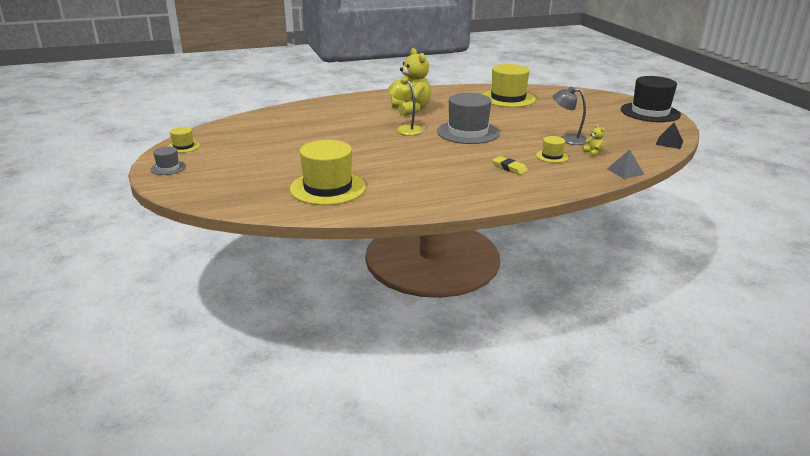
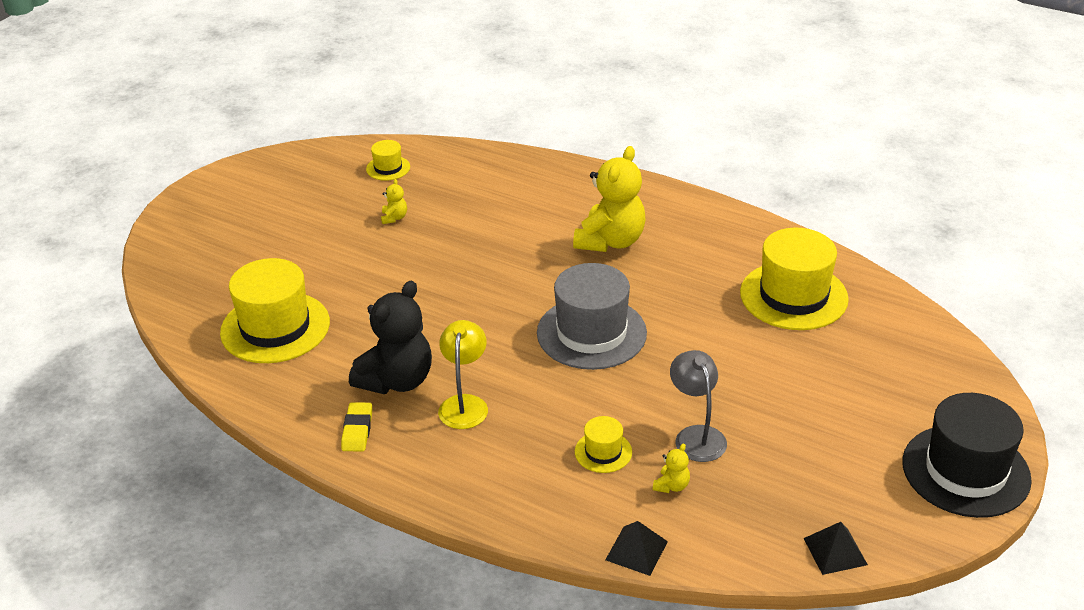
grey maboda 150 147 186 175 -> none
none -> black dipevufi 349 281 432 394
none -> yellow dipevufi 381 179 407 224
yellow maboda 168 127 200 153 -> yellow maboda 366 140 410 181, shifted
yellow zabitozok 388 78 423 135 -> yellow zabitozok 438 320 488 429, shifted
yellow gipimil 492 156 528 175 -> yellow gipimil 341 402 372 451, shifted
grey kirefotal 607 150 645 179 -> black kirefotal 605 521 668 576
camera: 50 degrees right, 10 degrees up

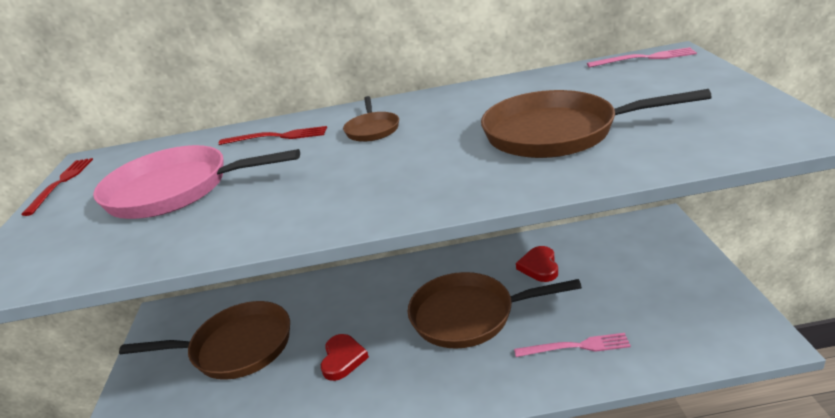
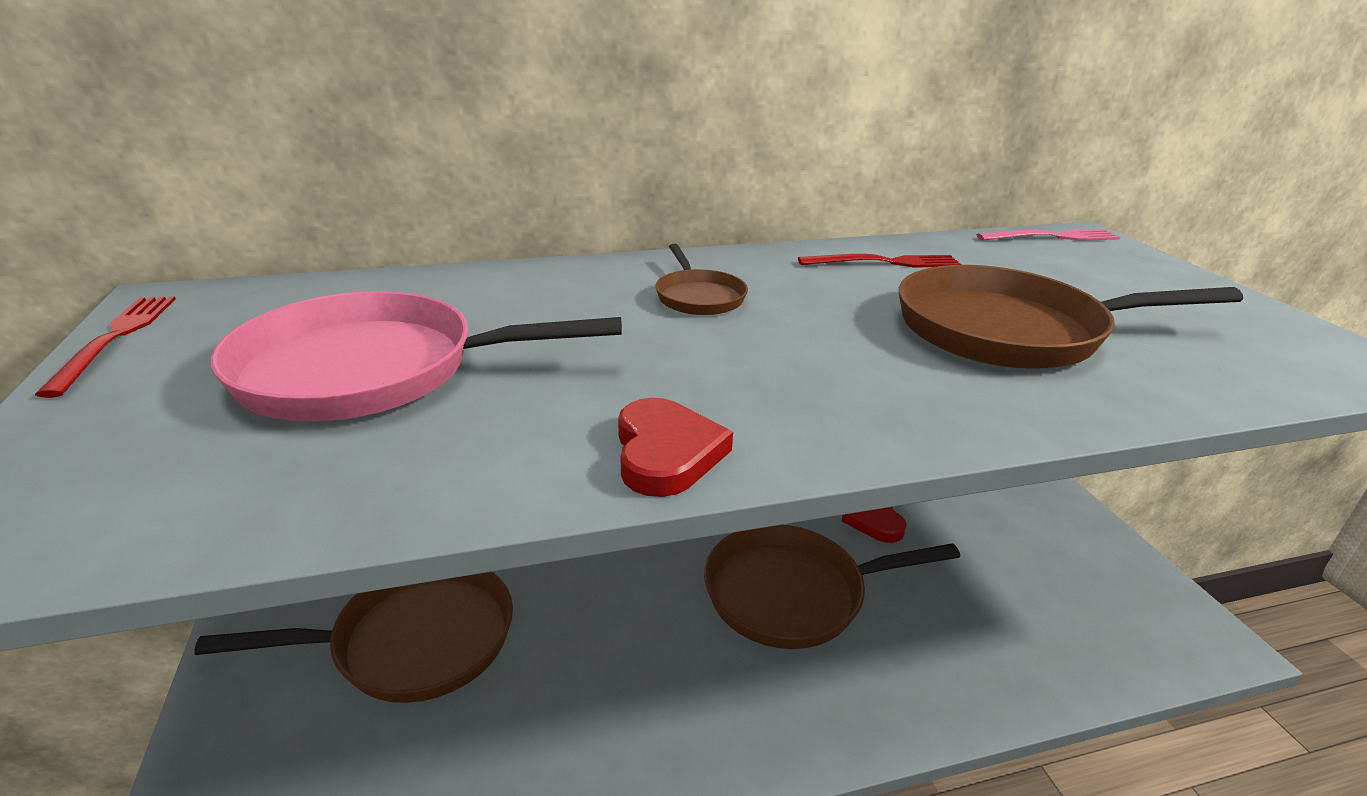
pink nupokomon 514 333 631 357 -> none
red nupokomon 219 126 327 145 -> red nupokomon 798 254 962 268, shifted
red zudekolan 321 334 369 381 -> red zudekolan 618 398 733 497, shifted
camera: 15 degrees left, 0 degrees up

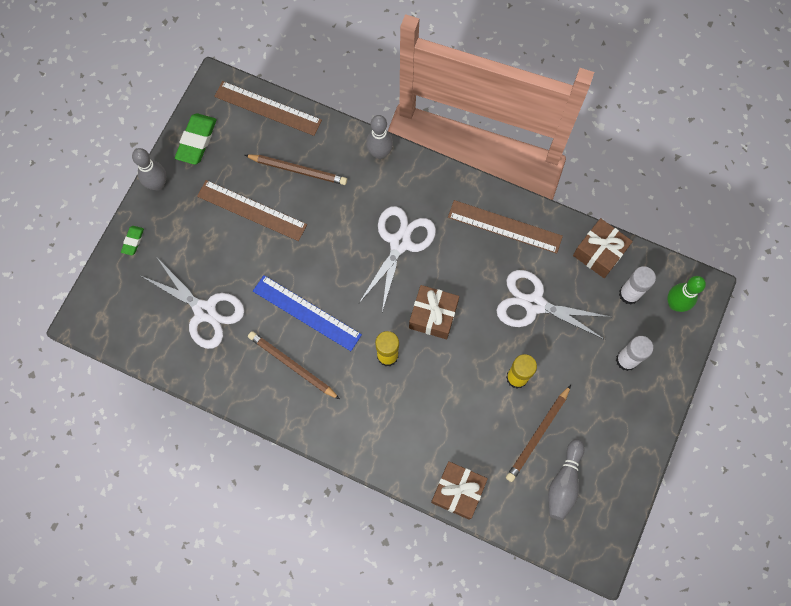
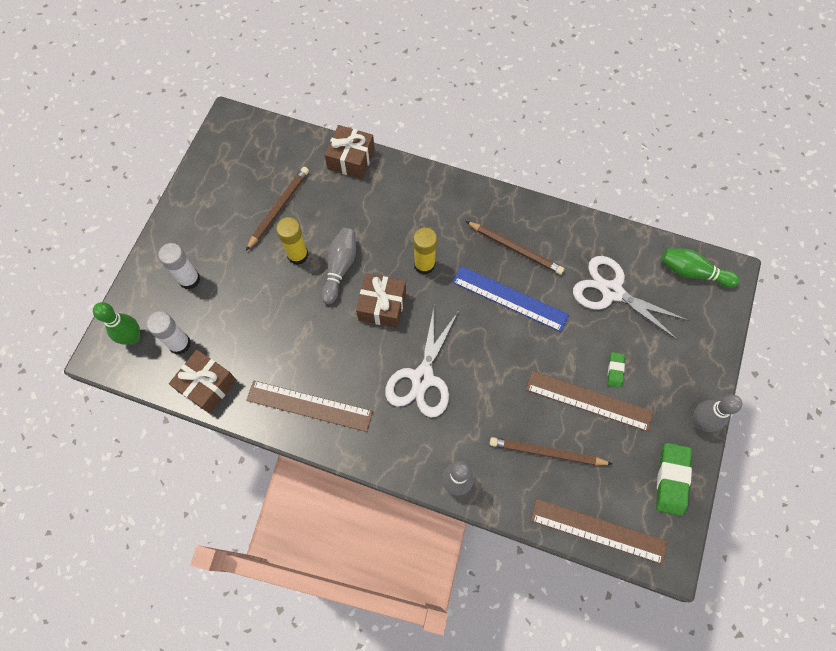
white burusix 496 270 611 340 -> none
none -> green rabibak 661 248 740 288
green gipimil 121 226 144 255 -> green gipimil 608 352 625 388, shifted
grey rabibak 548 439 585 520 -> grey rabibak 321 228 356 304, shifted
camera: 175 degrees right, 5 degrees down

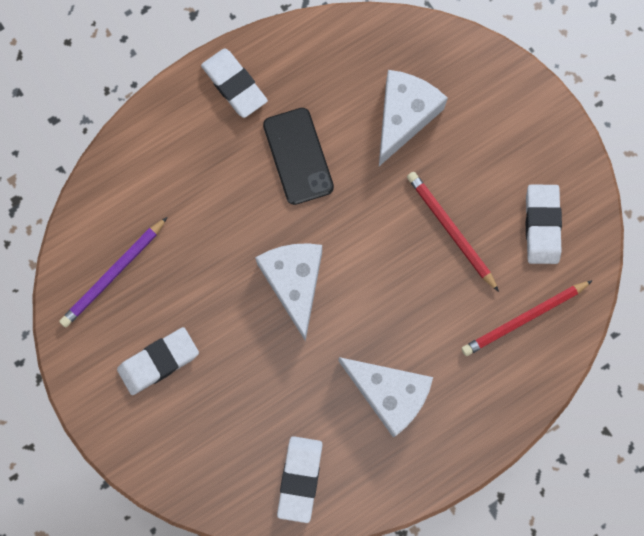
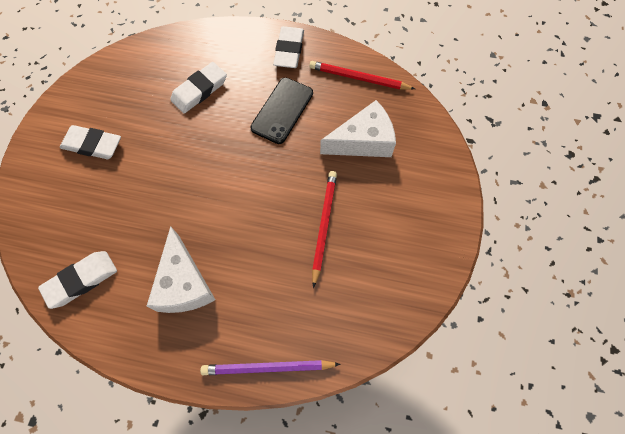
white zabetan 255 243 322 341 -> none
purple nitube 59 217 167 327 -> purple nitube 200 360 341 375, shifted
red nitube 462 280 593 356 -> red nitube 309 61 415 90, shifted
white gipimil 526 185 562 264 -> white gipimil 170 62 227 113, shifted
camera: 45 degrees right, 10 degrees down

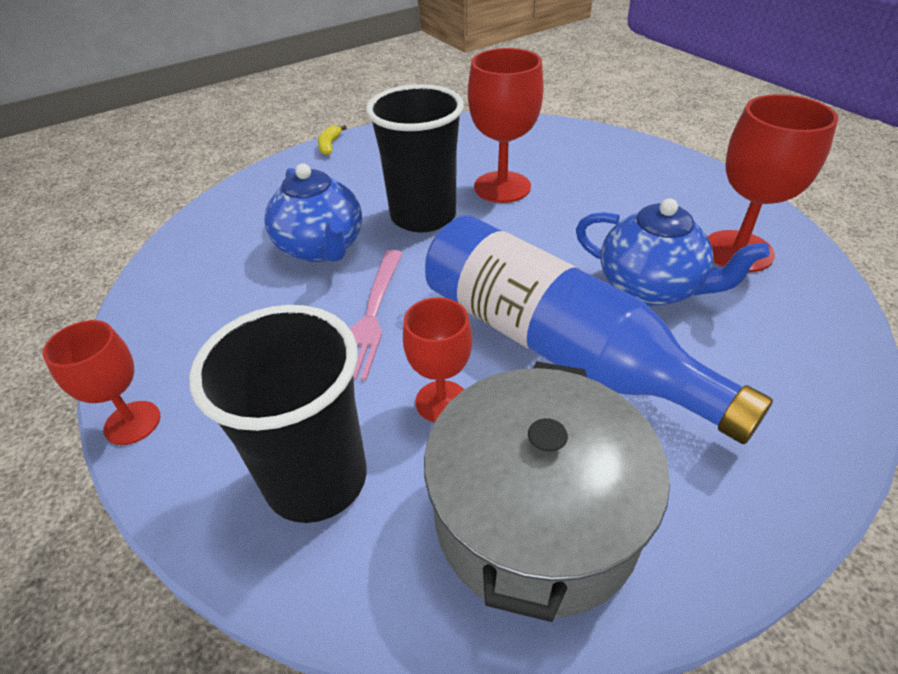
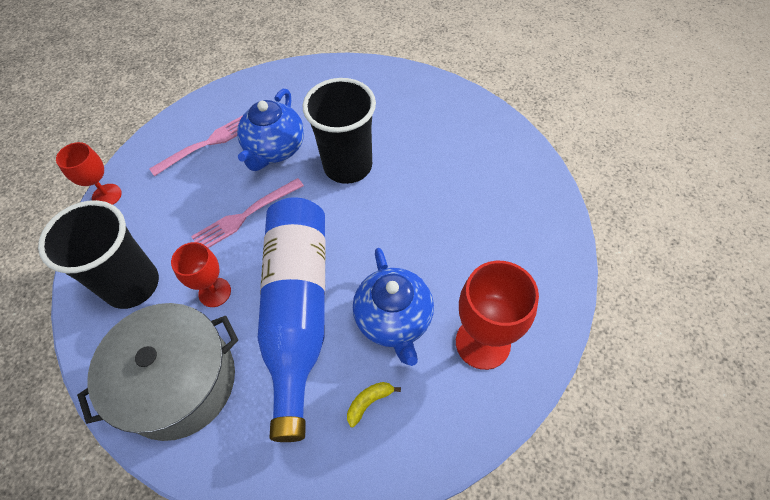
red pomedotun 468 48 544 203 -> none
none -> pink nupokomon 149 115 243 176
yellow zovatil 318 125 347 155 -> yellow zovatil 347 382 401 427, shifted
camera: 45 degrees right, 15 degrees up

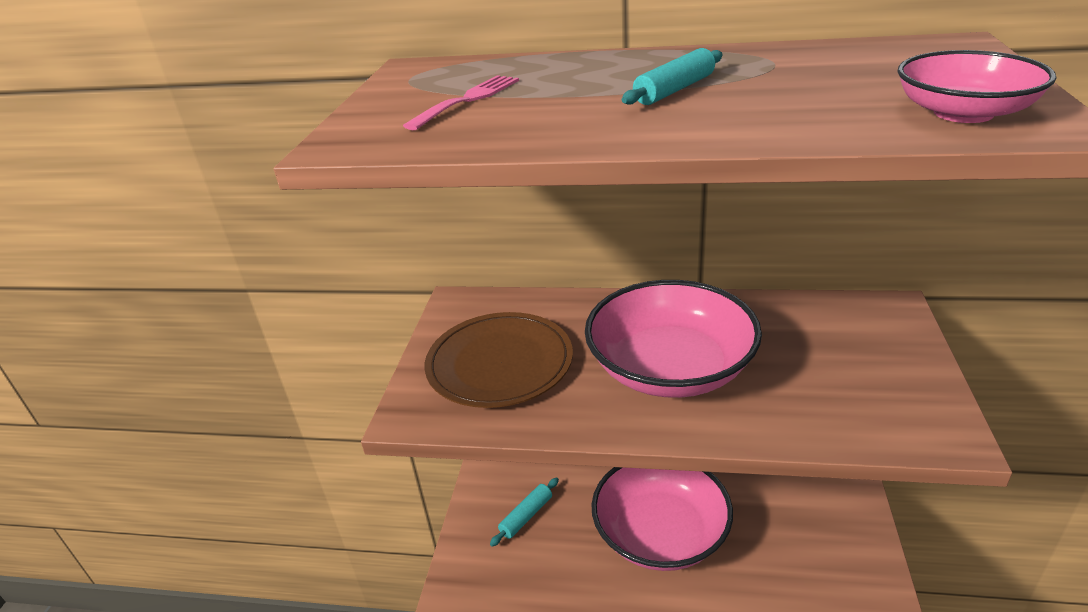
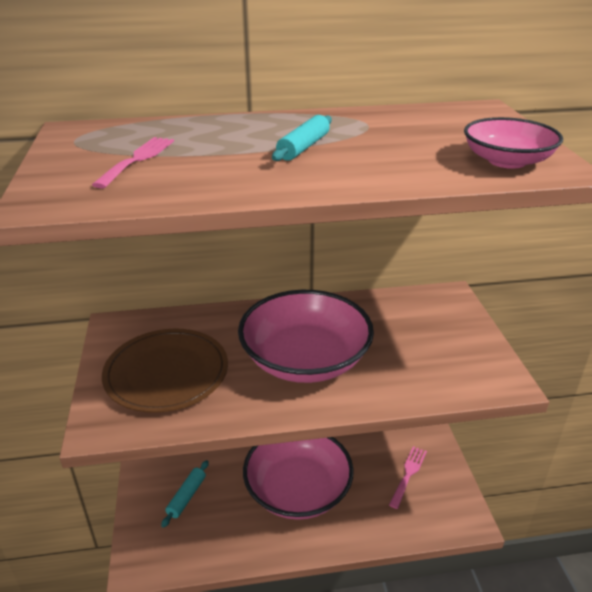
none -> pink nupokomon 389 446 427 509
camera: 20 degrees left, 0 degrees up

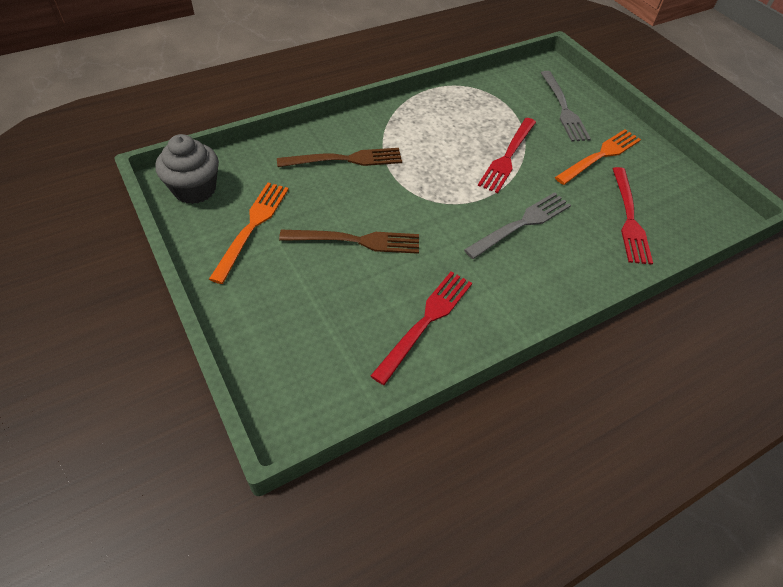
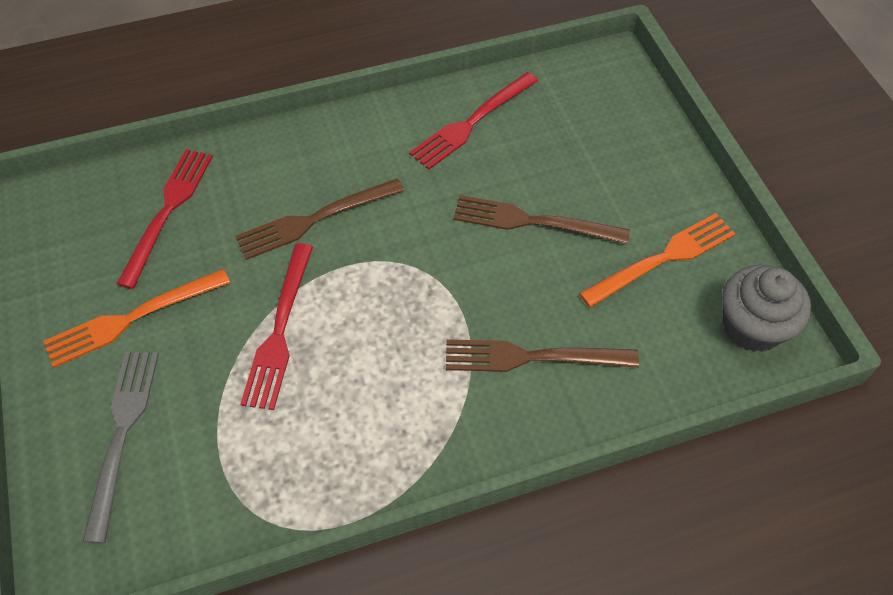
grey nupokomon 464 192 571 259 -> brown nupokomon 235 178 404 260
orange nupokomon 209 183 289 284 -> orange nupokomon 579 213 736 308, 150 degrees counterclockwise
red nupokomon 478 118 536 193 -> red nupokomon 240 243 313 410, 150 degrees clockwise
camera: 165 degrees left, 5 degrees up

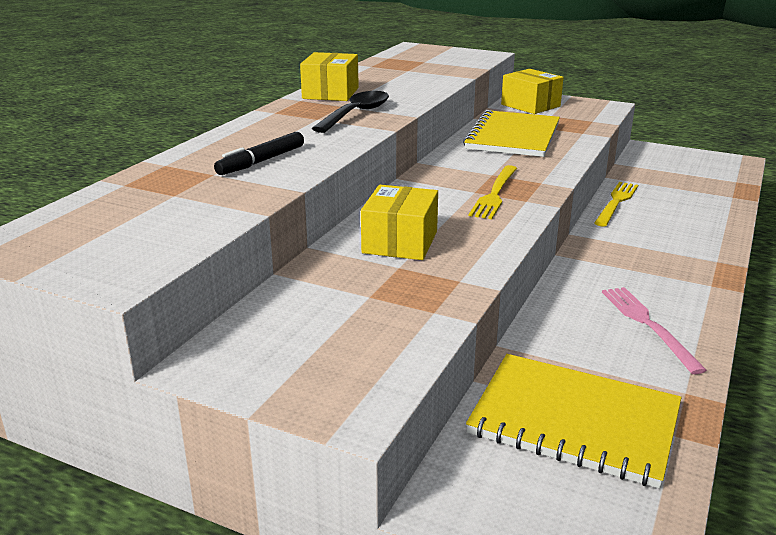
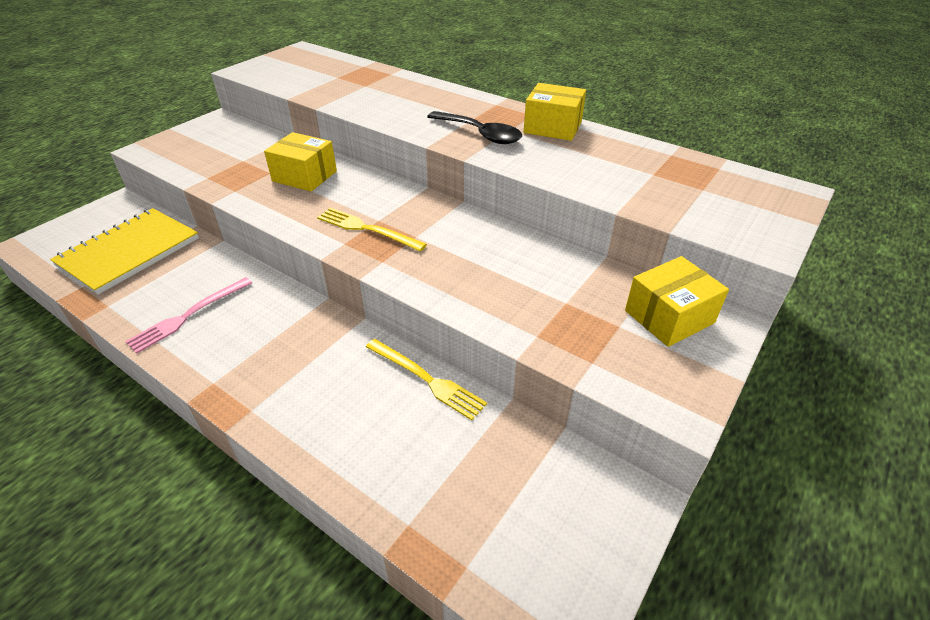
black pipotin 214 132 304 175 -> none
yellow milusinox 463 110 560 157 -> none
pink nupokomon 602 287 707 374 -> pink nupokomon 125 277 252 354, 135 degrees clockwise
camera: 100 degrees right, 15 degrees up

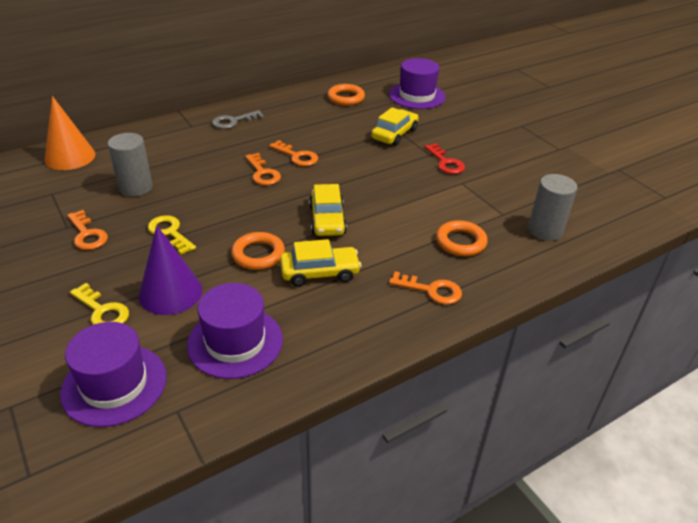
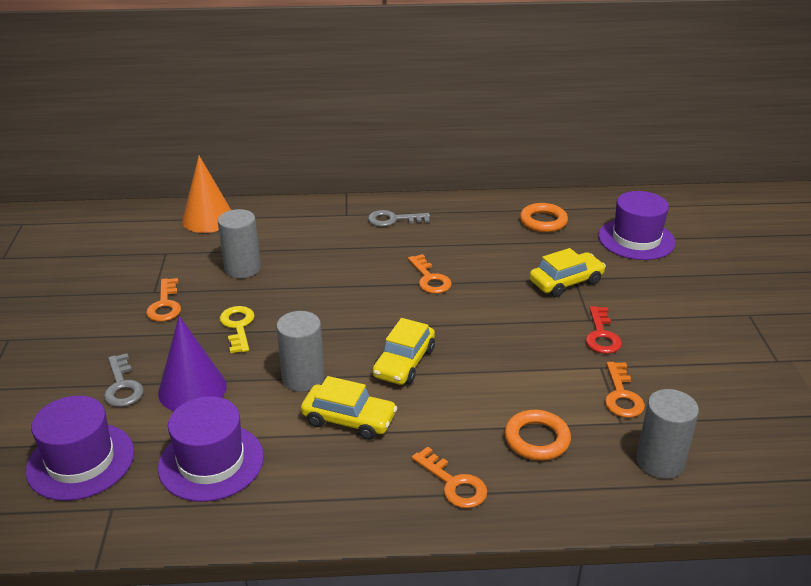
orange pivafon 245 153 281 185 -> orange pivafon 605 362 645 418, shifted
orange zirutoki 231 232 285 270 -> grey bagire 276 311 324 392
yellow pivafon 70 283 129 325 -> grey pivafon 104 353 144 407
camera: 30 degrees right, 5 degrees down

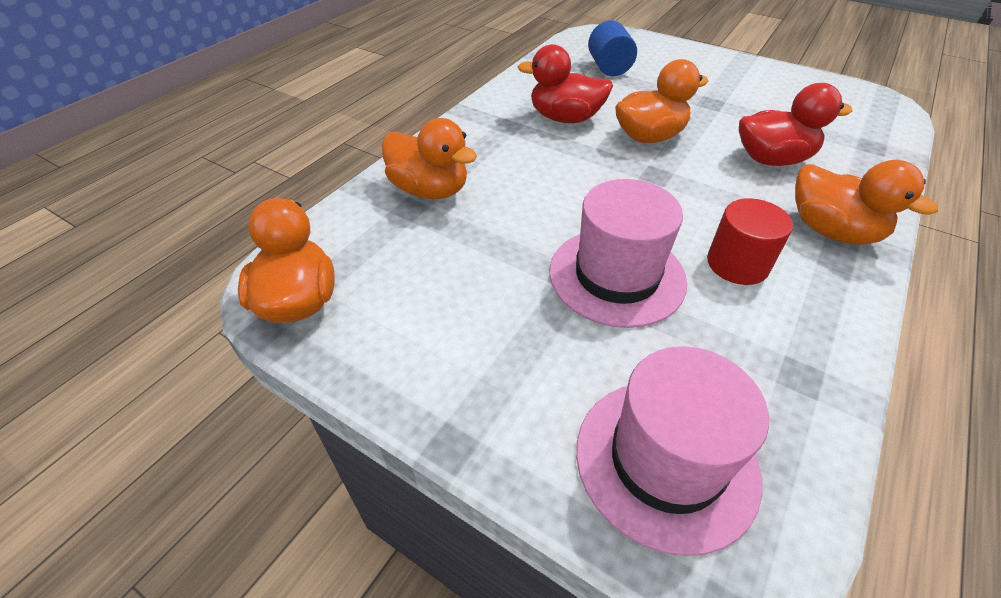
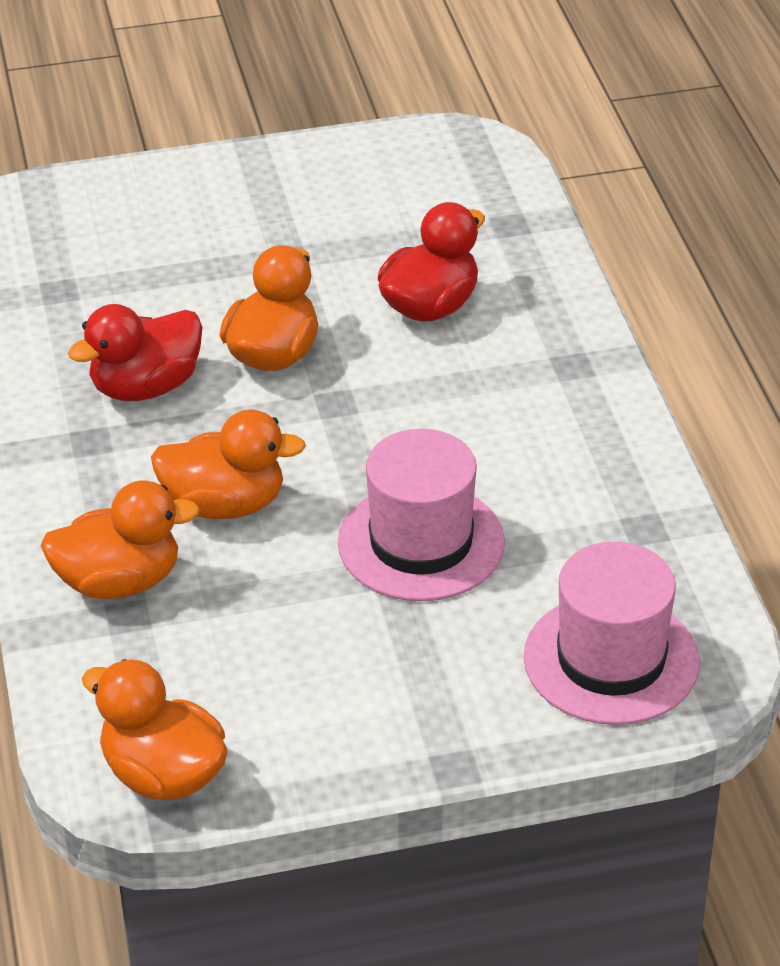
blue bagire 588 20 637 76 -> none
red bagire 707 198 793 285 -> none
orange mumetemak 795 160 938 245 -> orange mumetemak 151 409 306 519, shifted
camera: 45 degrees left, 5 degrees down

